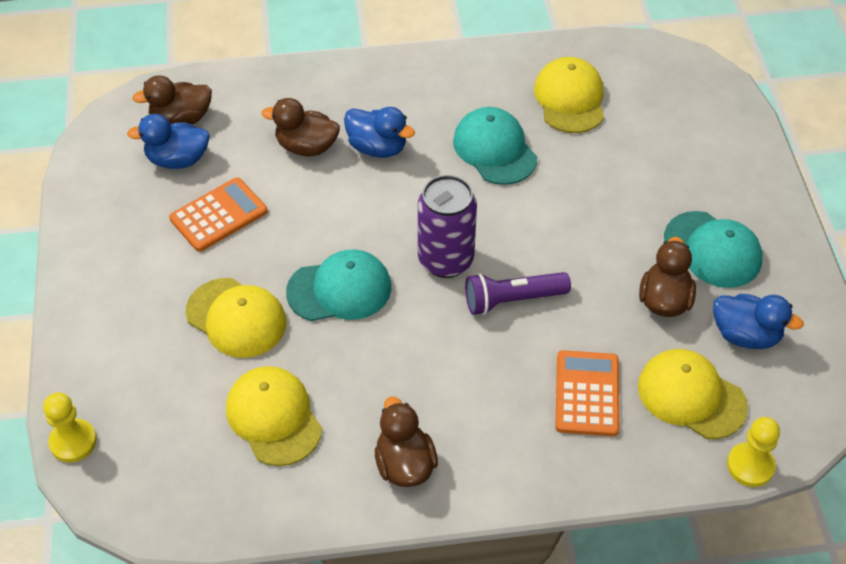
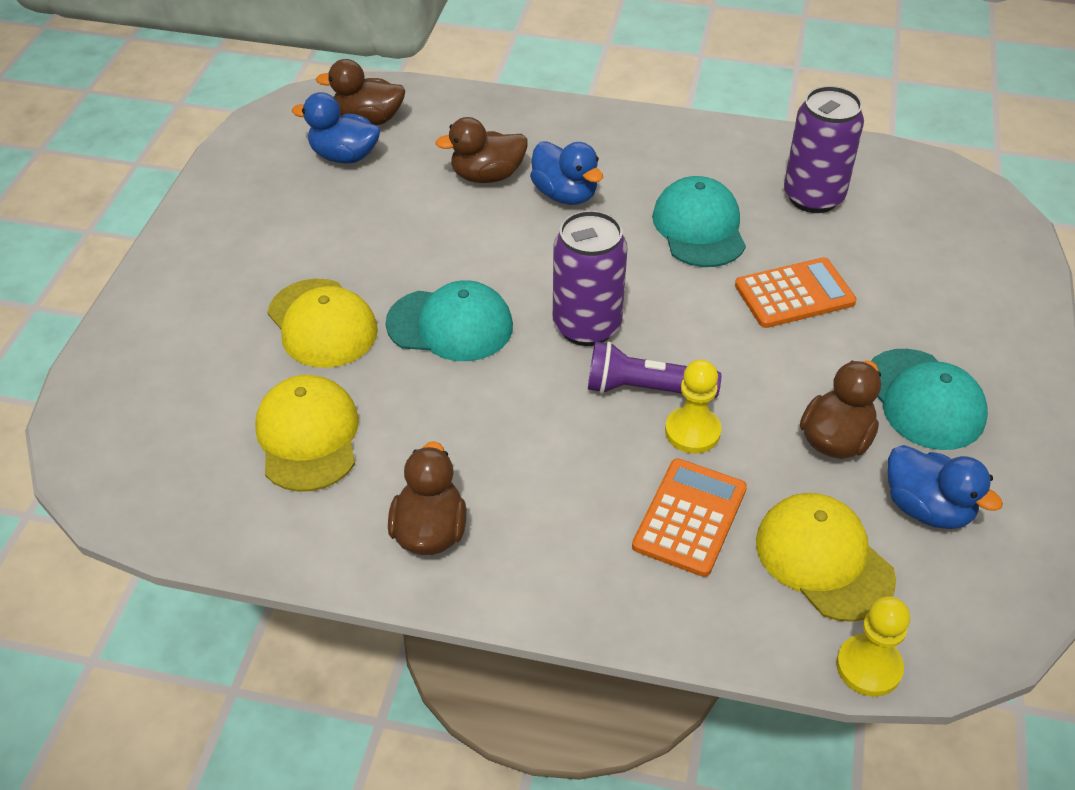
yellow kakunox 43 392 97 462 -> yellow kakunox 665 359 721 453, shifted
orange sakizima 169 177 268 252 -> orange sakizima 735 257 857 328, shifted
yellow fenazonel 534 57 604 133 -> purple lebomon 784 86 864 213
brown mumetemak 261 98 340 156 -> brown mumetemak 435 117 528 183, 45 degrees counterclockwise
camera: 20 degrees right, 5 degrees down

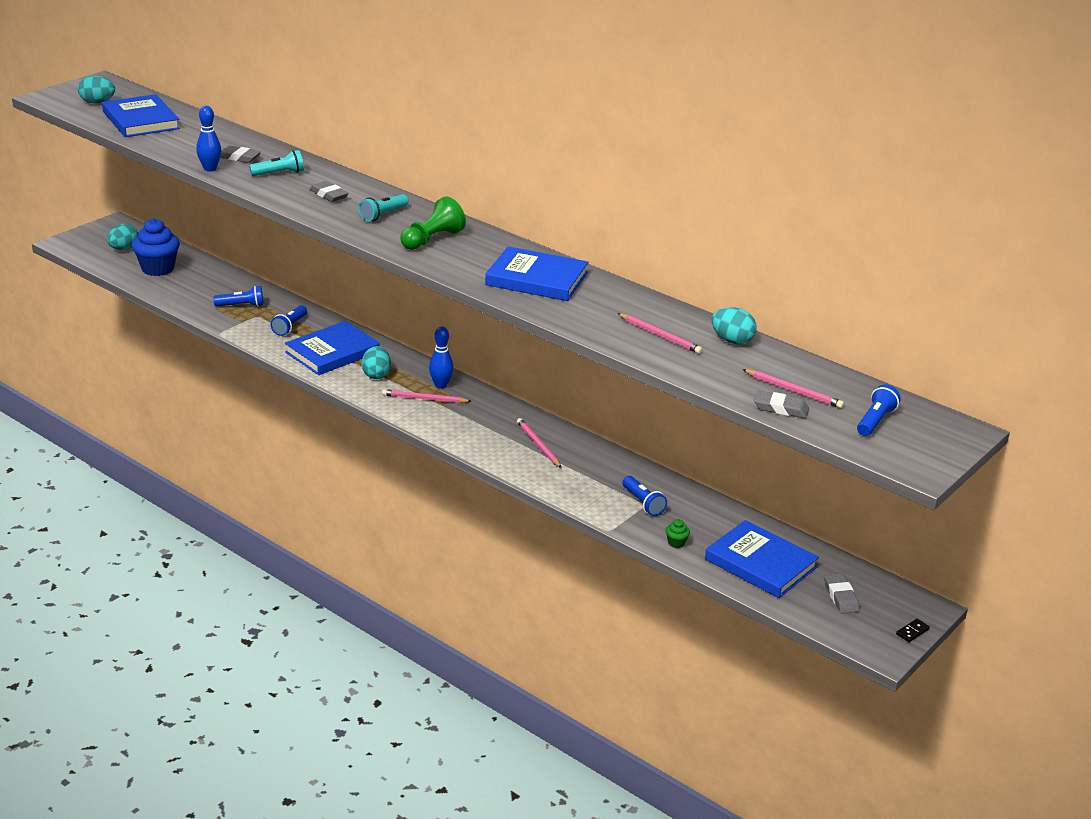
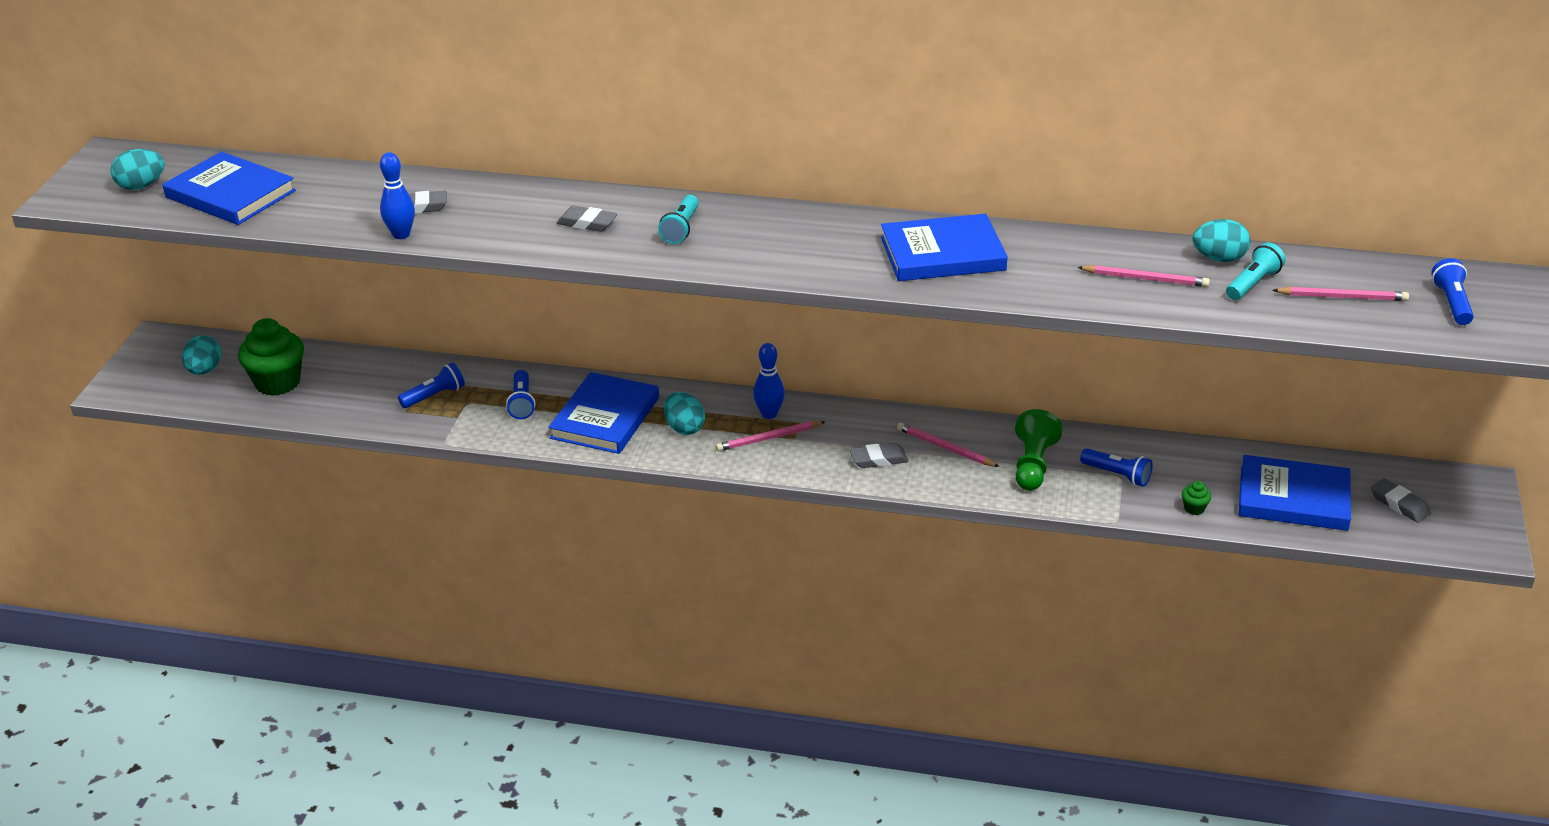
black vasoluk 896 619 930 642 -> none
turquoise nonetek 249 150 304 176 -> turquoise nonetek 1226 243 1285 300, shifted
green kakunox 400 196 466 250 -> green kakunox 1015 409 1063 491, shifted
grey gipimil 754 390 809 418 -> grey gipimil 849 443 908 468, shifted
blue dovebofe 132 218 180 276 -> green dovebofe 238 318 304 396
camera: 25 degrees left, 5 degrees up

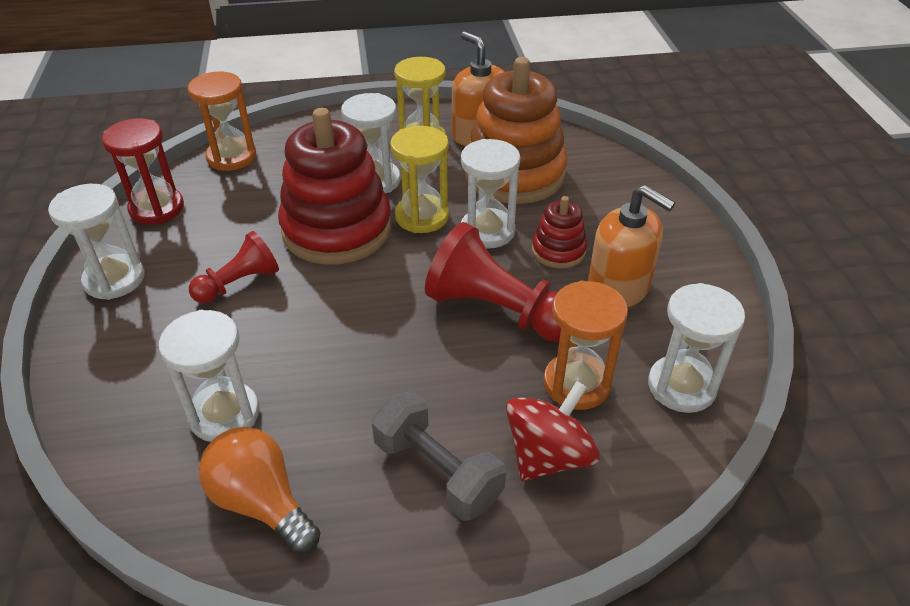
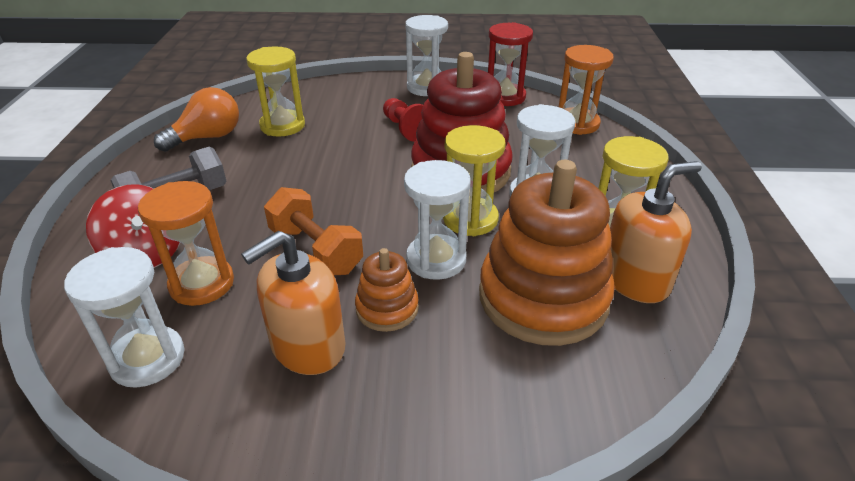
red kakunox 425 222 561 342 -> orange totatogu 264 187 363 275
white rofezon 159 310 260 442 -> yellow rofezon 246 46 305 137
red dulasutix 532 196 587 269 -> orange dulasutix 355 248 419 332
camera: 100 degrees right, 5 degrees down

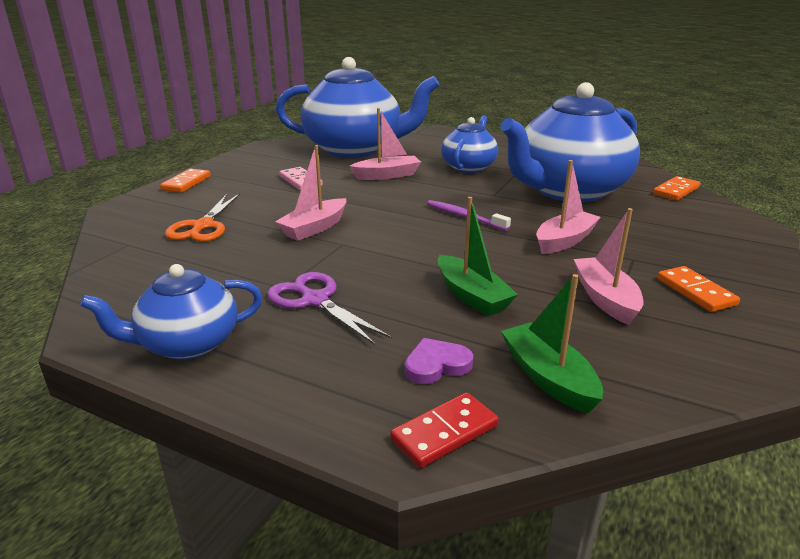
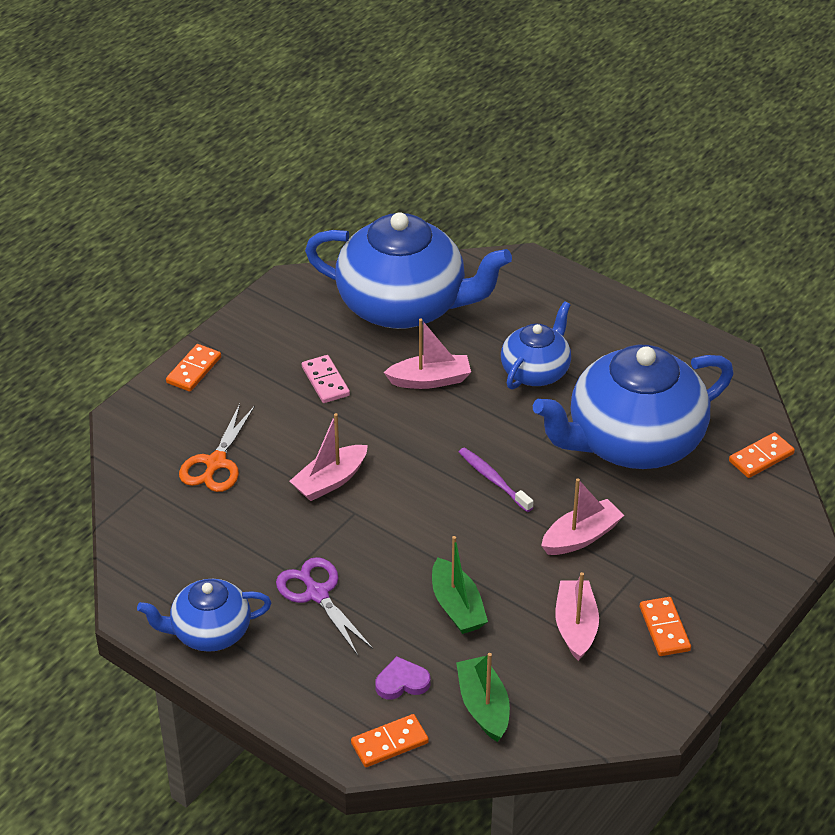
red vasoluk 390 392 499 468 -> orange vasoluk 351 714 429 767
camera: 10 degrees right, 15 degrees up

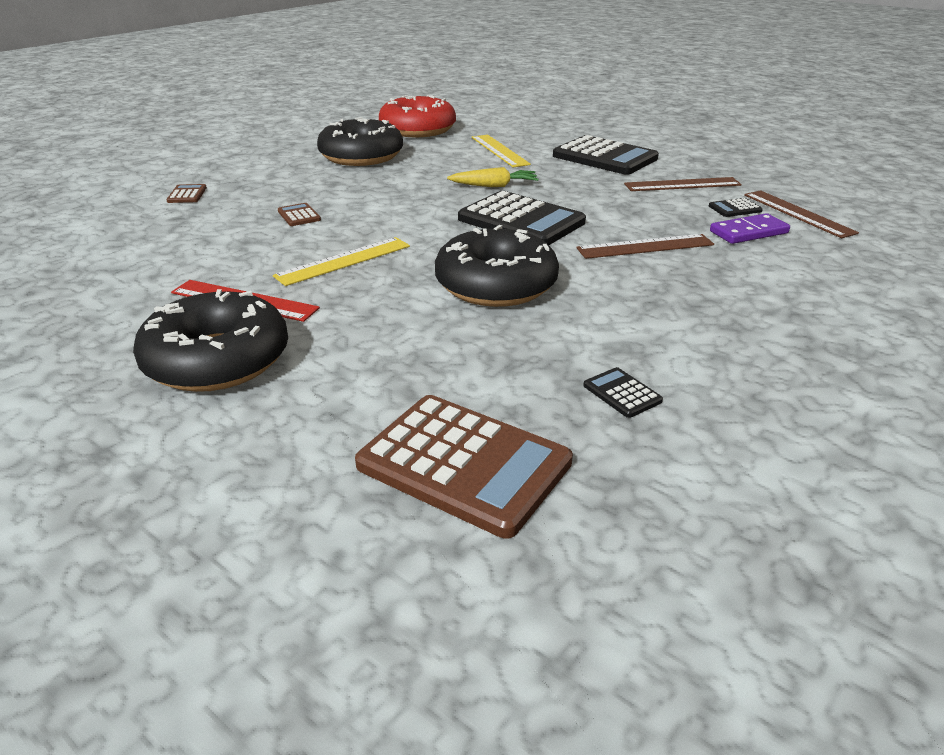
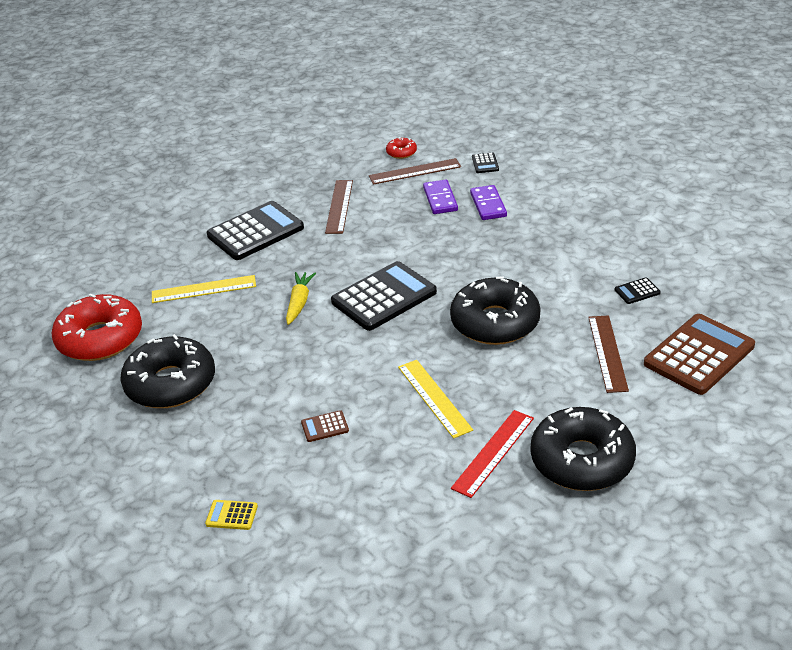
none -> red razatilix 386 137 417 159
none -> purple vasoluk 470 185 507 220
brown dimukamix 576 234 714 259 -> brown dimukamix 588 315 629 393, shifted
black sakizima 709 198 763 217 -> black sakizima 472 153 499 173, shifted
brown sakizima 166 184 207 203 -> yellow sakizima 205 500 258 530
camera: 75 degrees left, 5 degrees up

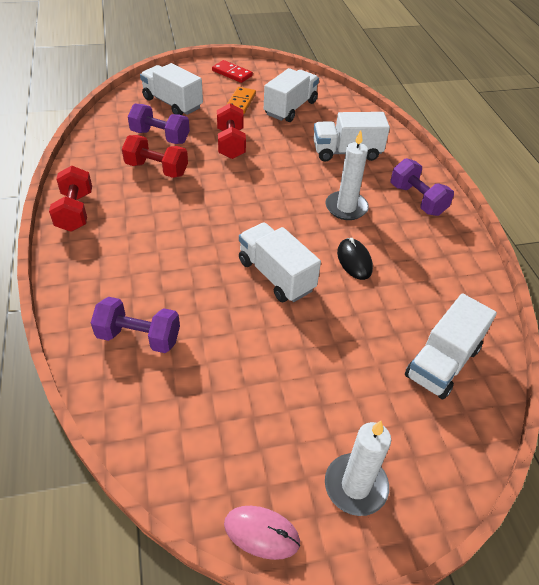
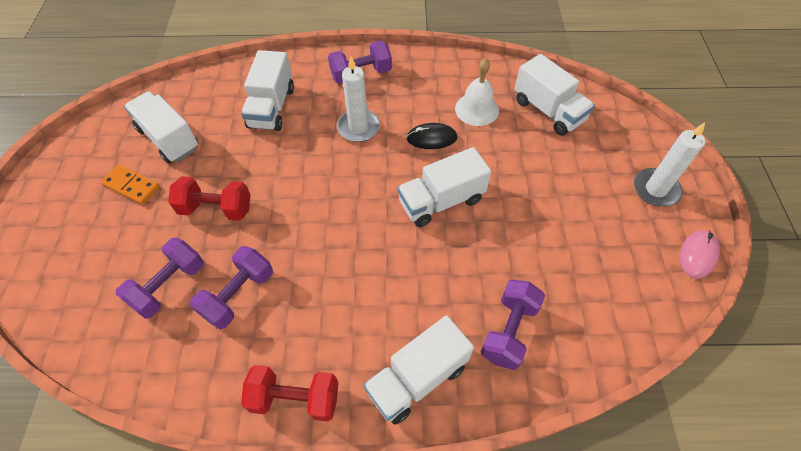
red vasoluk 212 60 253 83 -> none
none -> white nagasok 455 58 499 126
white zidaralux 140 63 203 115 -> white zidaralux 363 315 474 425, shifted
red totatogu 122 135 188 178 -> purple totatogu 190 246 273 329
camera: 75 degrees left, 10 degrees up

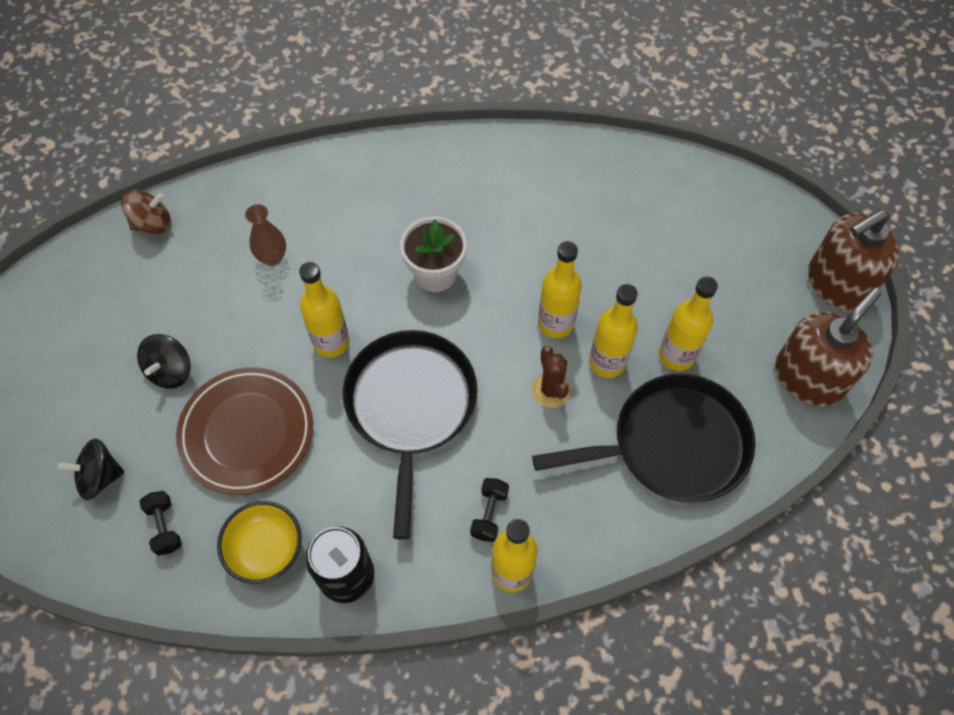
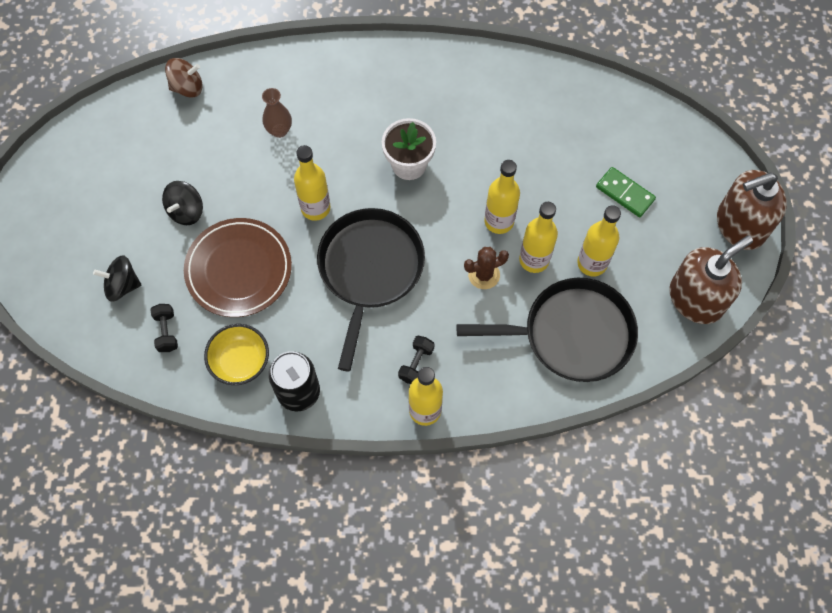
none -> green vasoluk 596 167 656 217
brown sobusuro 532 346 571 408 -> brown sobusuro 464 247 509 289, 75 degrees clockwise
camera: 10 degrees right, 5 degrees up

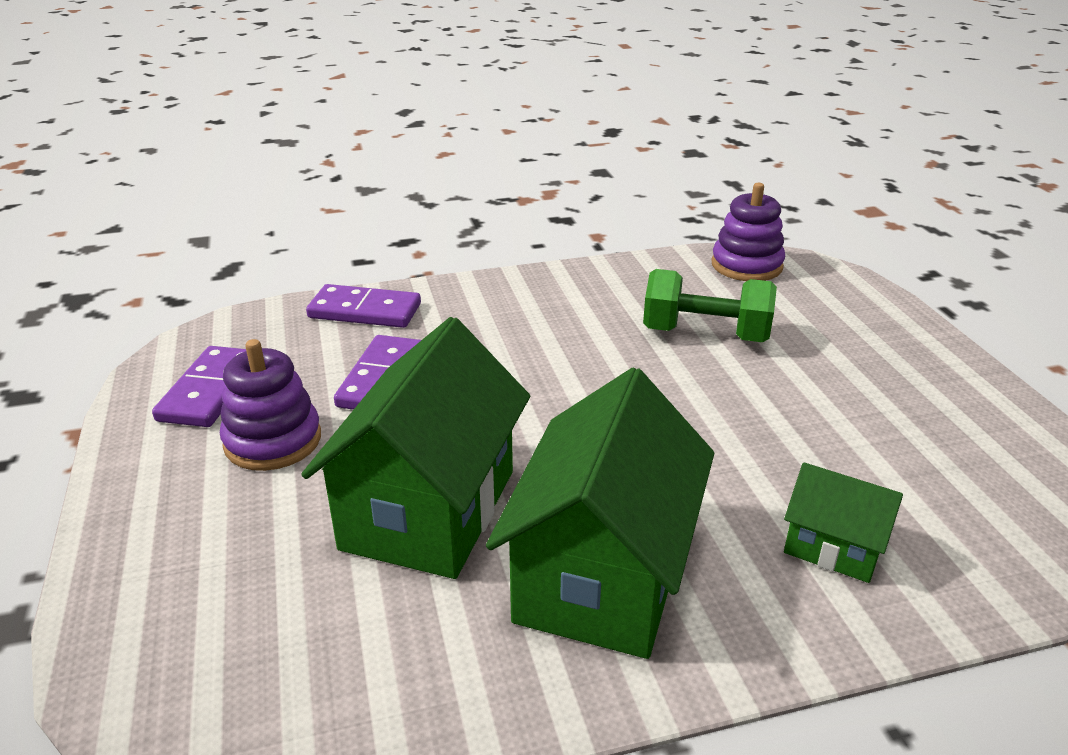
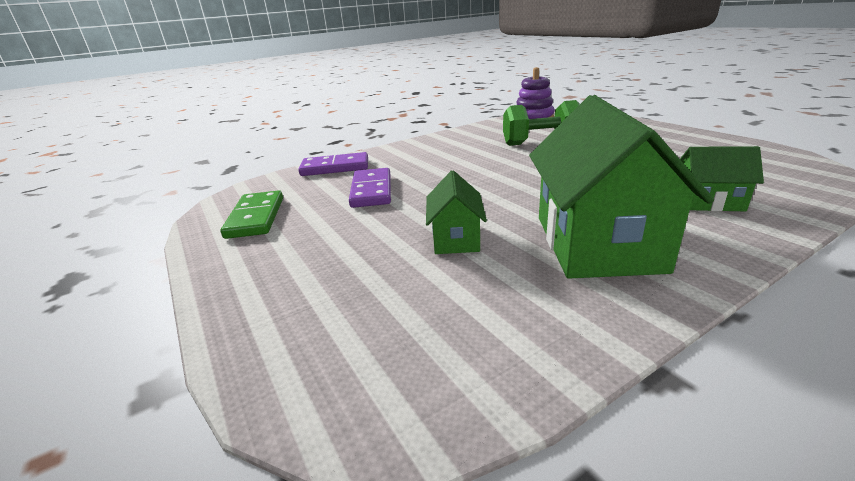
purple dulasutix 220 339 321 471 -> none
purple vasoluk 152 346 246 427 -> green vasoluk 221 190 283 239
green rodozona 301 317 530 579 -> green rodozona 426 170 487 254, x0.50
camera: 15 degrees left, 5 degrees down

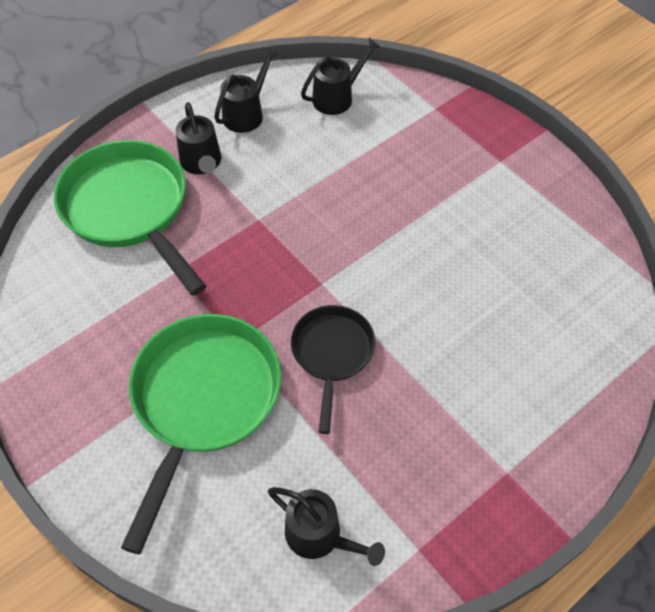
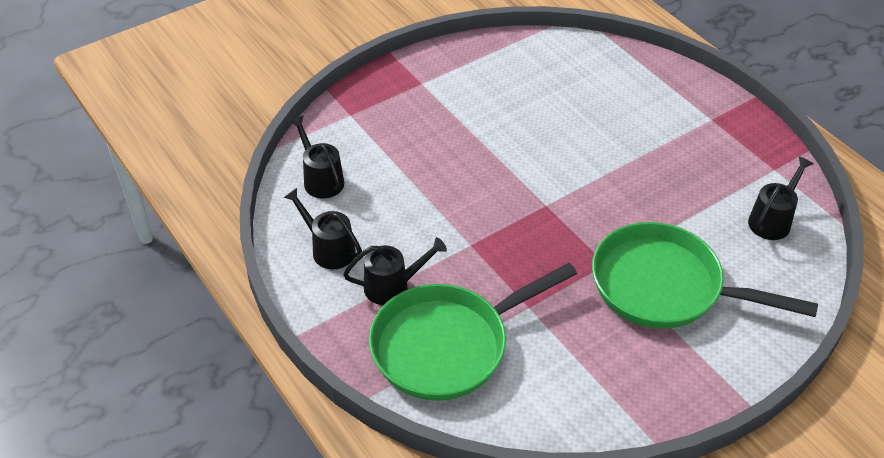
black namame 291 305 375 434 -> none
camera: 85 degrees left, 10 degrees down

